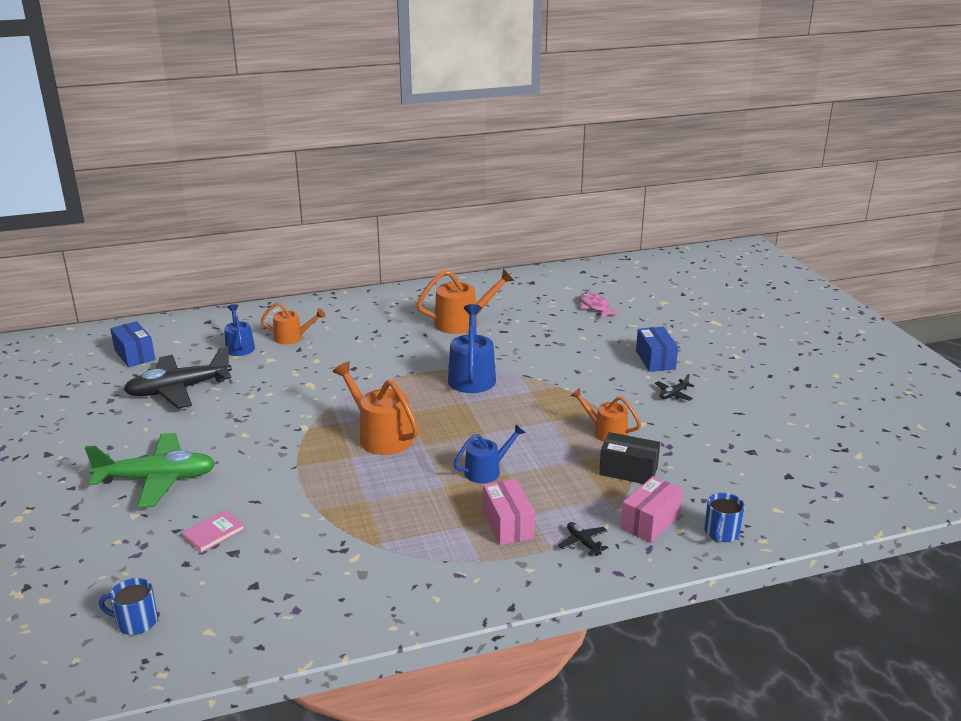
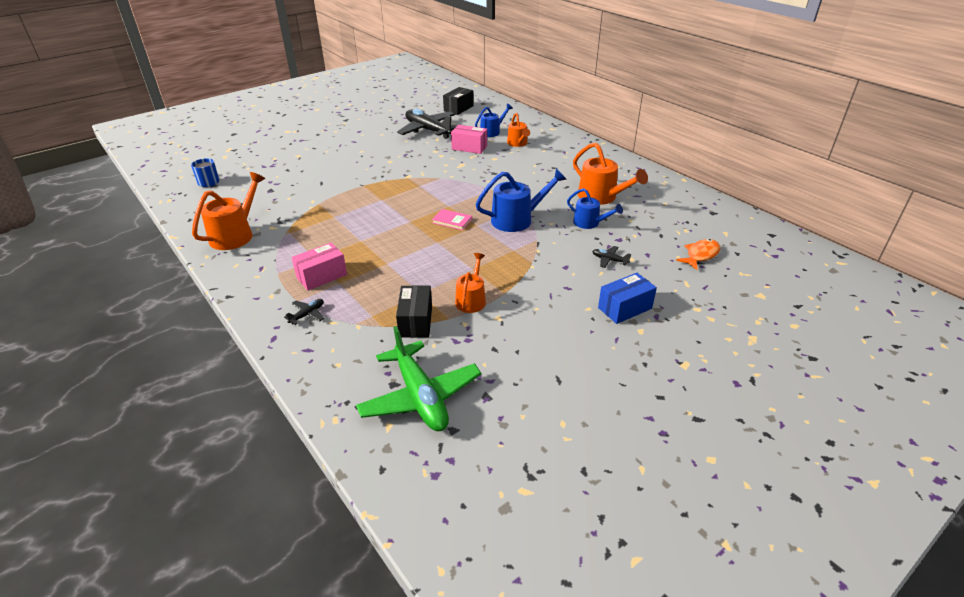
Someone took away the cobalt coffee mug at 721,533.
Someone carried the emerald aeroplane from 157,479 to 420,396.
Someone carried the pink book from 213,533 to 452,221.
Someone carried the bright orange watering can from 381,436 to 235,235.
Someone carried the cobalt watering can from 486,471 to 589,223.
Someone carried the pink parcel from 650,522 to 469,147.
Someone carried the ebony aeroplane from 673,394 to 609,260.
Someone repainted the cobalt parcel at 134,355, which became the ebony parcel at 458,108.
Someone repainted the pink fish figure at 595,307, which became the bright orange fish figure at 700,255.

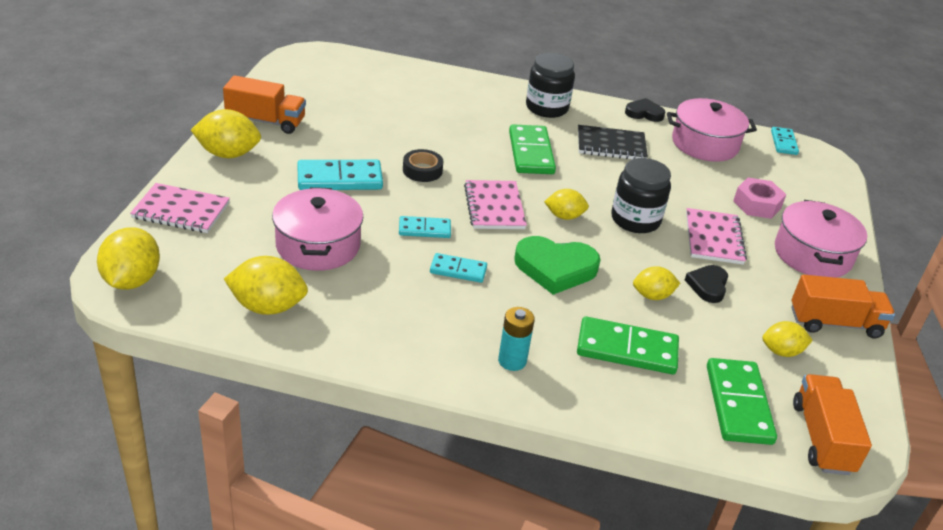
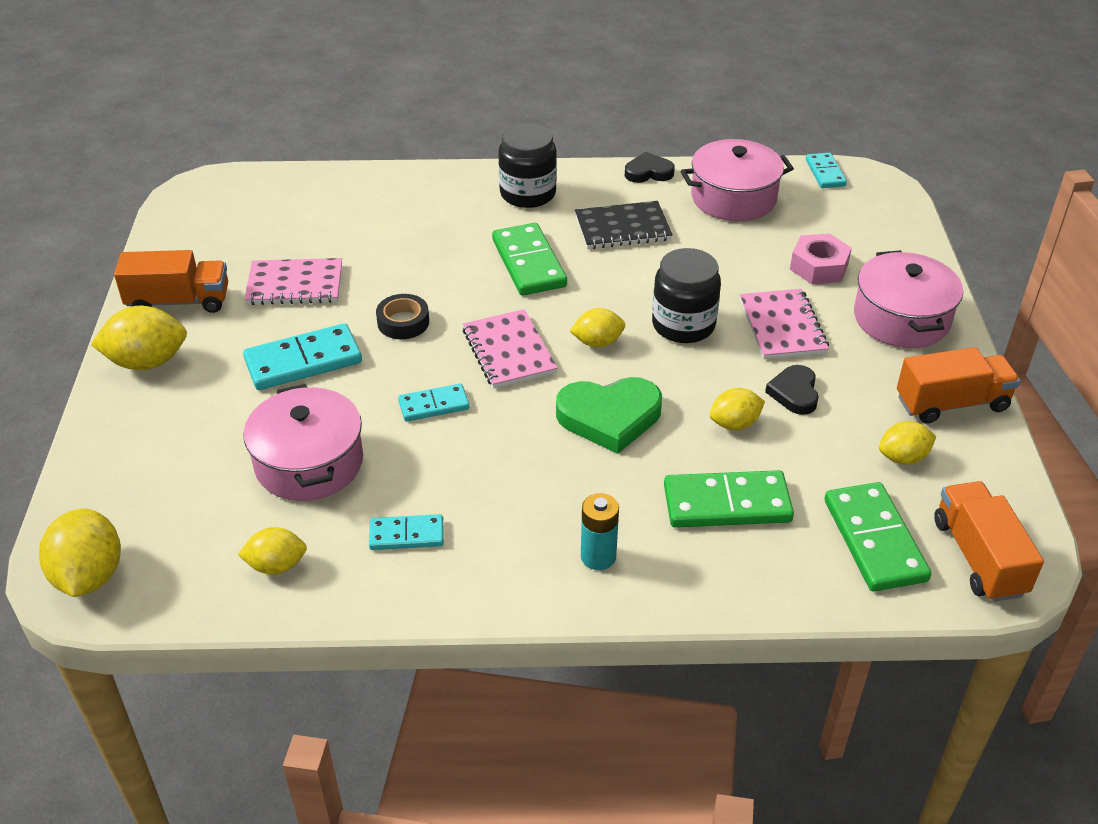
Someone carried the pink notepad from 181,210 to 295,284.
Someone carried the teal domino tile from 458,270 to 406,535.
Someone scaled the golden citrus fruit at 268,307 by 0.62.

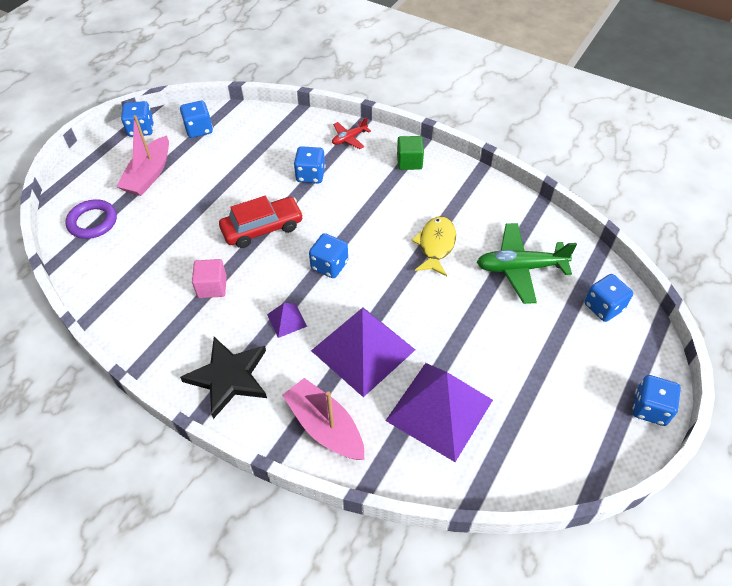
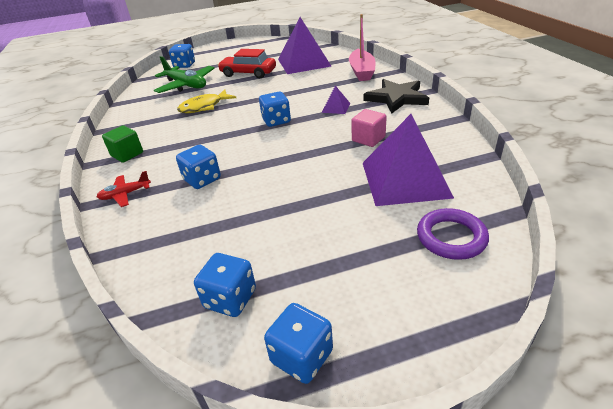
Someone took away the pink boat at 149,175.
Someone took away the cobalt die at 650,408.
Someone carried the red toy car from 262,228 to 248,73.
Someone carried the purple pyramid shape from 363,350 to 405,179.
Someone rotated the red aeroplane at 349,138 by 150 degrees clockwise.

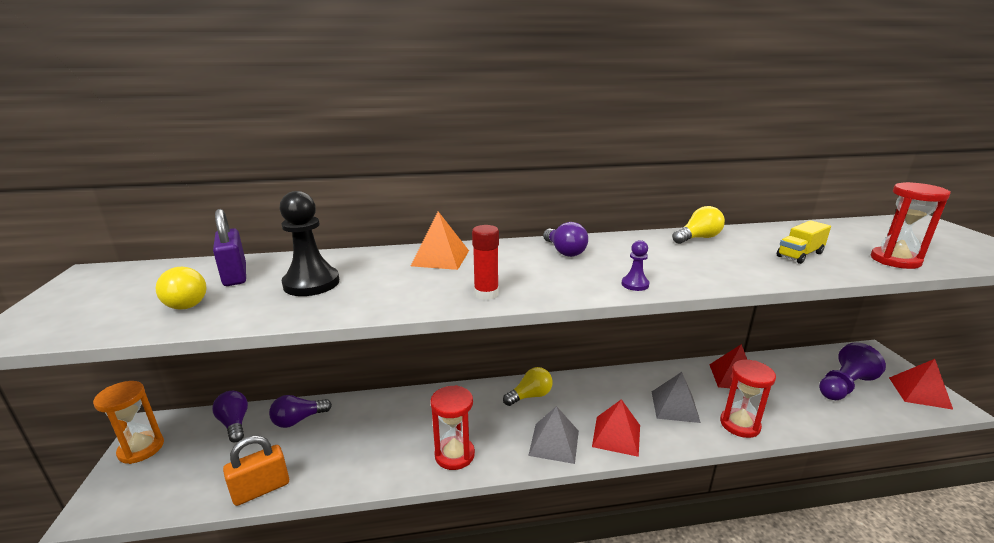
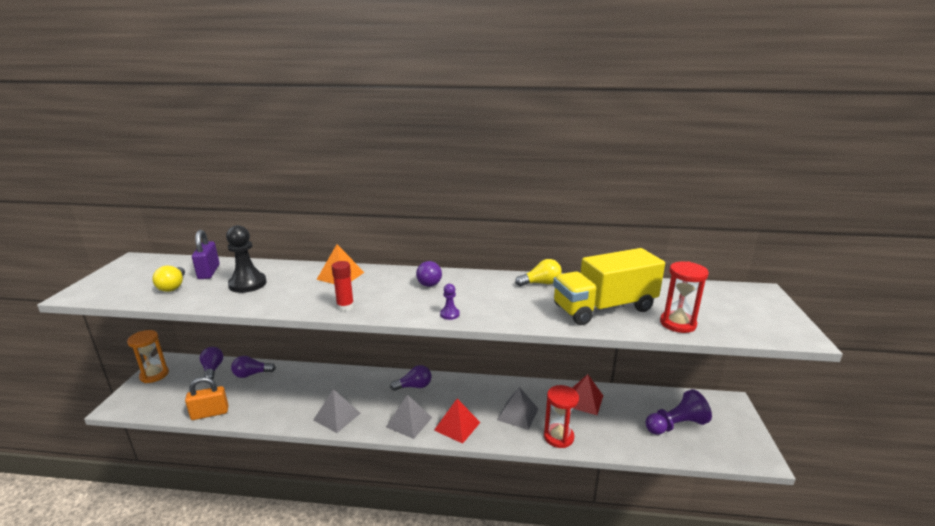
Someone took away the red pyramid shape at 919,392.
Someone swapped the red hourglass at 454,455 for the grey pyramid shape at 337,416.
Someone repainted the golden light bulb at 530,396, which became the purple light bulb at 414,386.
Someone scaled the golden toy truck at 800,255 by 2.26.

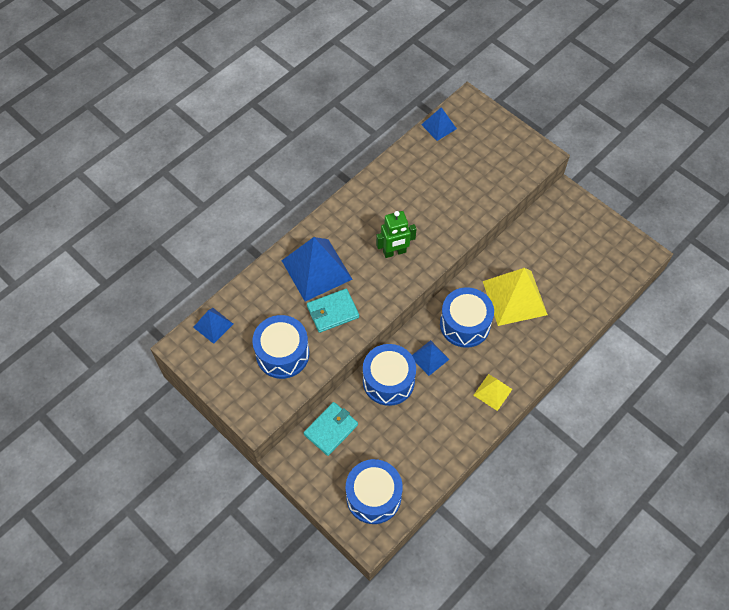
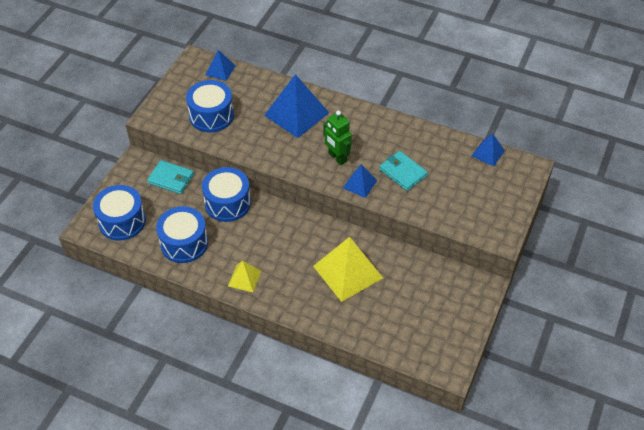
Someone carried the teal billfold from 333,312 to 403,172.
Someone carried the cobalt pyramid shape from 429,357 to 360,184.
Someone carried the cobalt toy drum from 465,324 to 184,243.

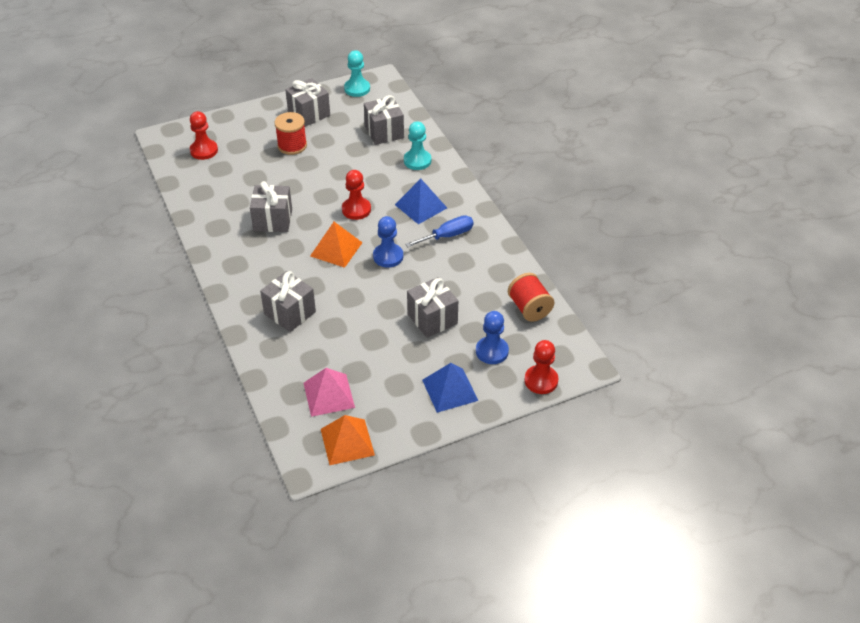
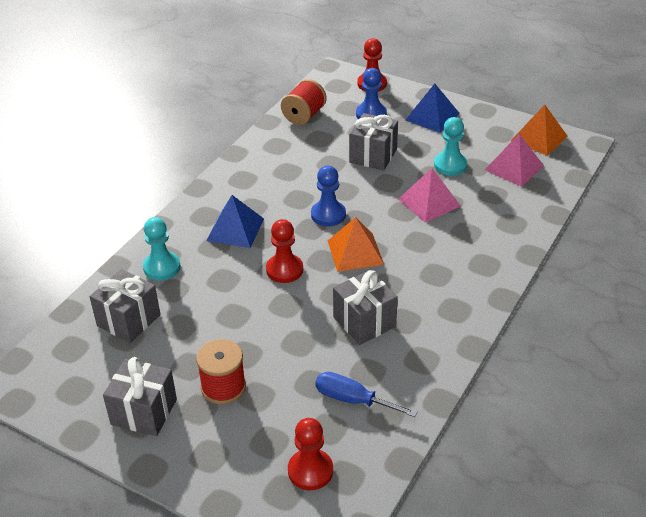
Someone took away the grey gift at 290,313.
Someone put down the pink pyramid shape at 429,202.
Someone carried the teal game pawn from 357,89 to 450,165.
Someone carried the cobalt flat screwdriver from 447,236 to 353,400.

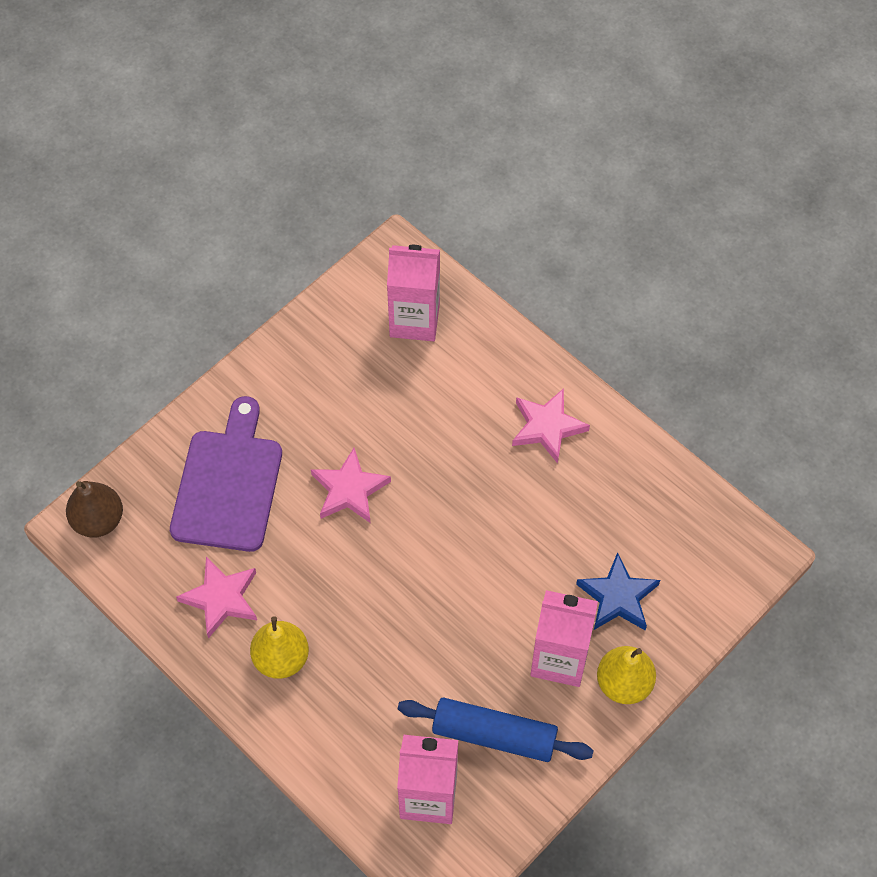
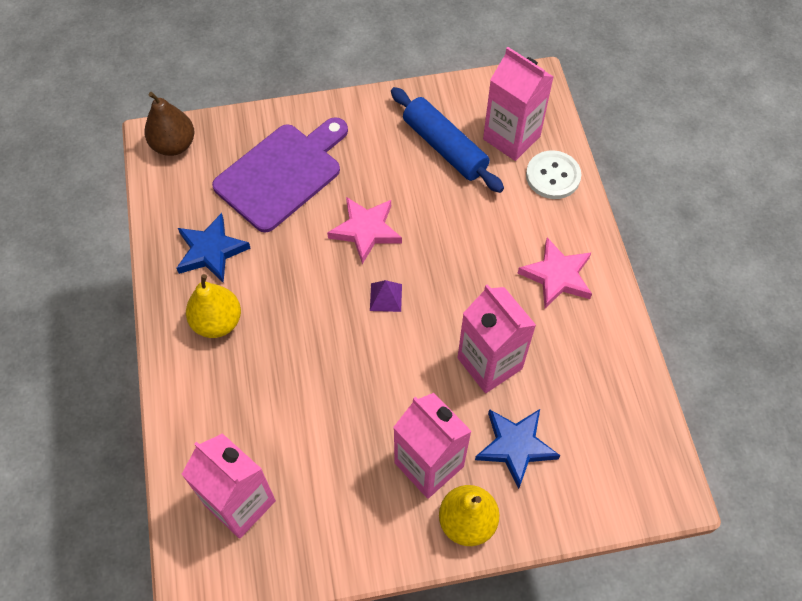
Someone put down the purple pyramid shape at 385,297.
Someone put down the pink carton at 489,363.
Someone put down the white button at 553,176.
Someone carried the cobalt rolling pin from 494,735 to 445,147.
Someone repainted the pink star at 221,598, which became the cobalt star at 211,251.

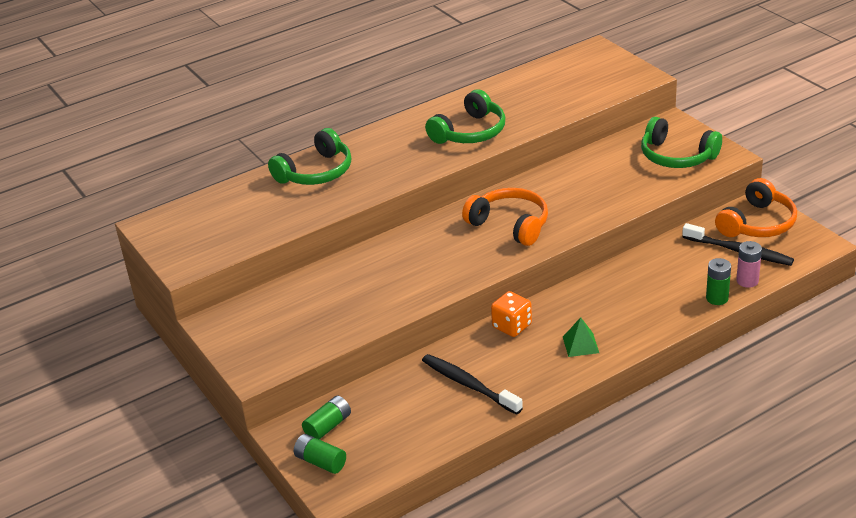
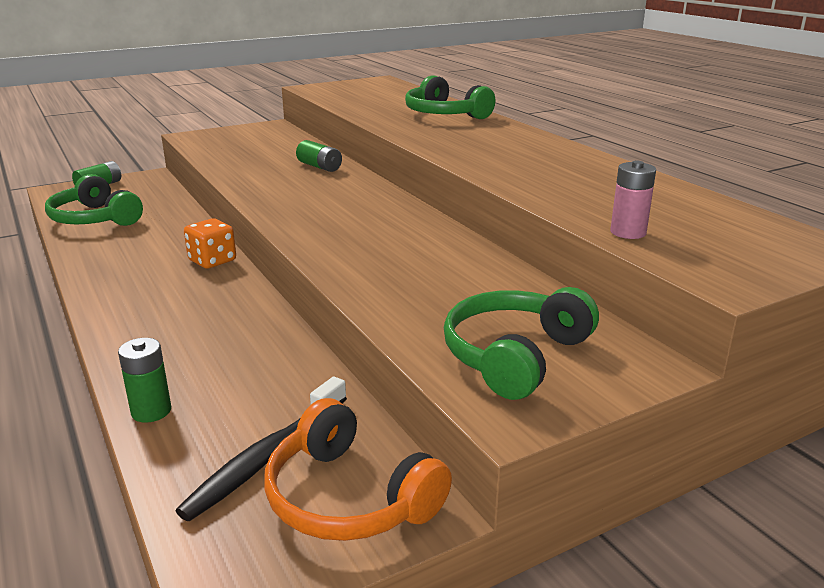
Someone took away the ebony tooth brush at 468,385.
Someone took away the bright orange headphones at 510,225.
Someone took away the emerald pyramid shape at 580,344.
Someone carried the emerald AA battery from 328,426 to 319,167.
Someone carried the emerald headphones from 470,132 to 95,219.
Someone carried the pink AA battery from 747,281 to 628,232.

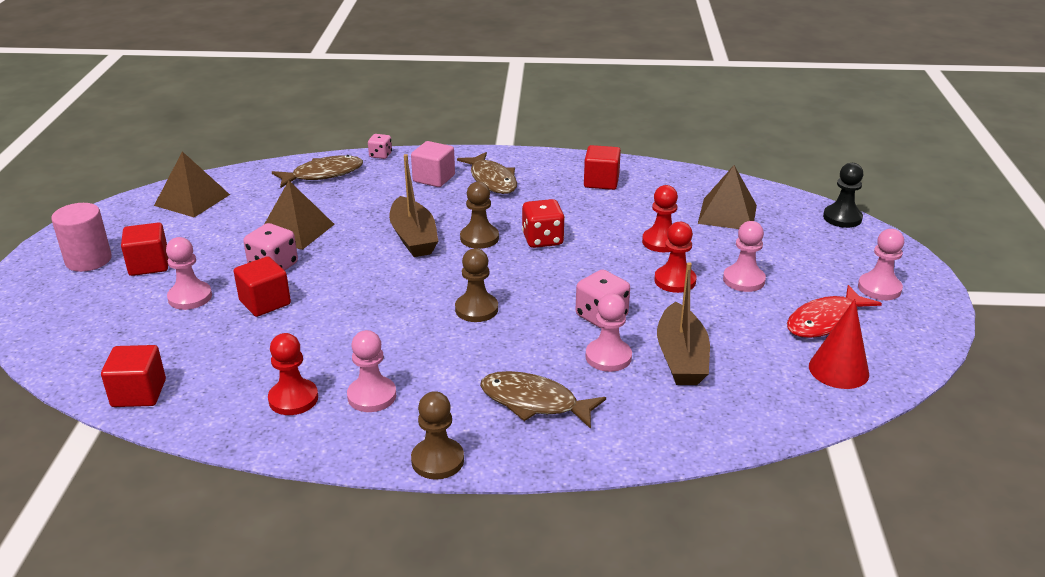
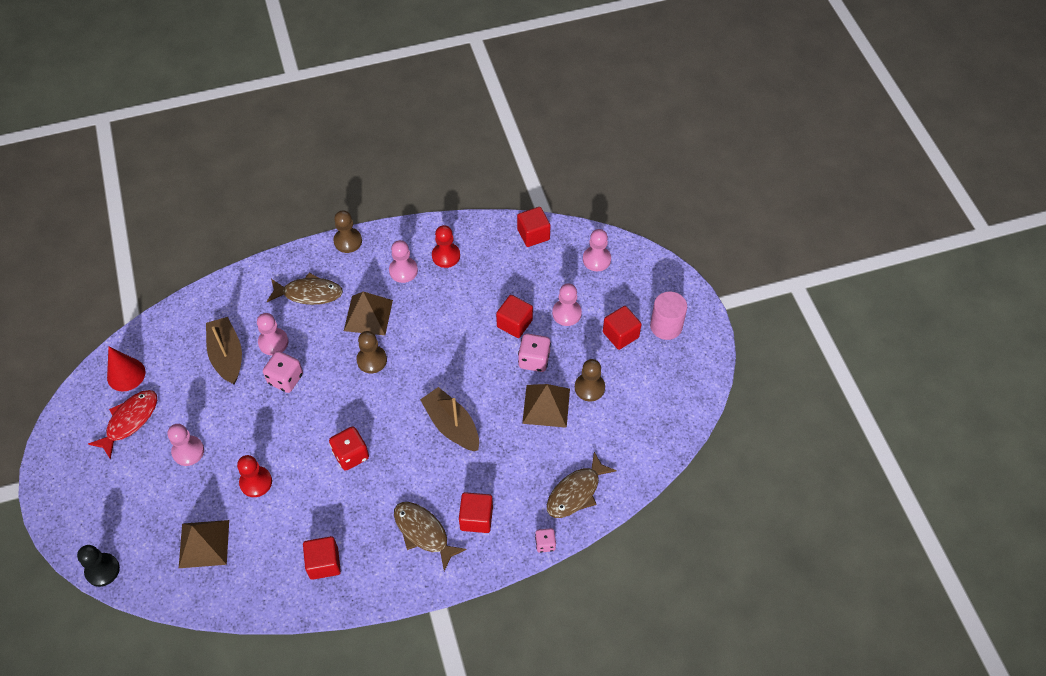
Someone took away the red game pawn at 675,281.
Someone carried the dark brown pyramid shape from 192,200 to 368,315.
Someone carried the dark brown game pawn from 479,238 to 589,388.
Someone carried the pink game pawn from 879,288 to 596,259.
Someone repainted the pink block at 434,178, which became the red block at 476,518.

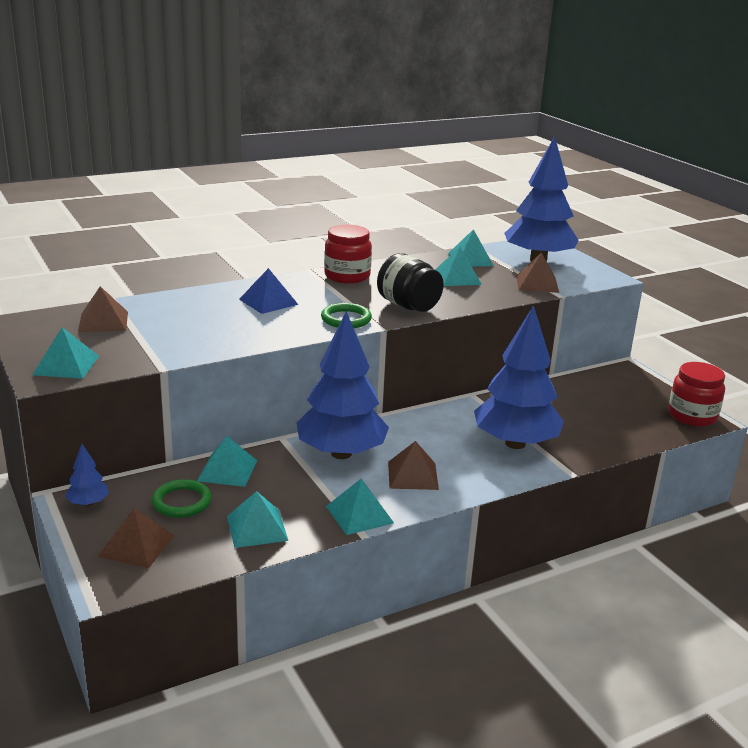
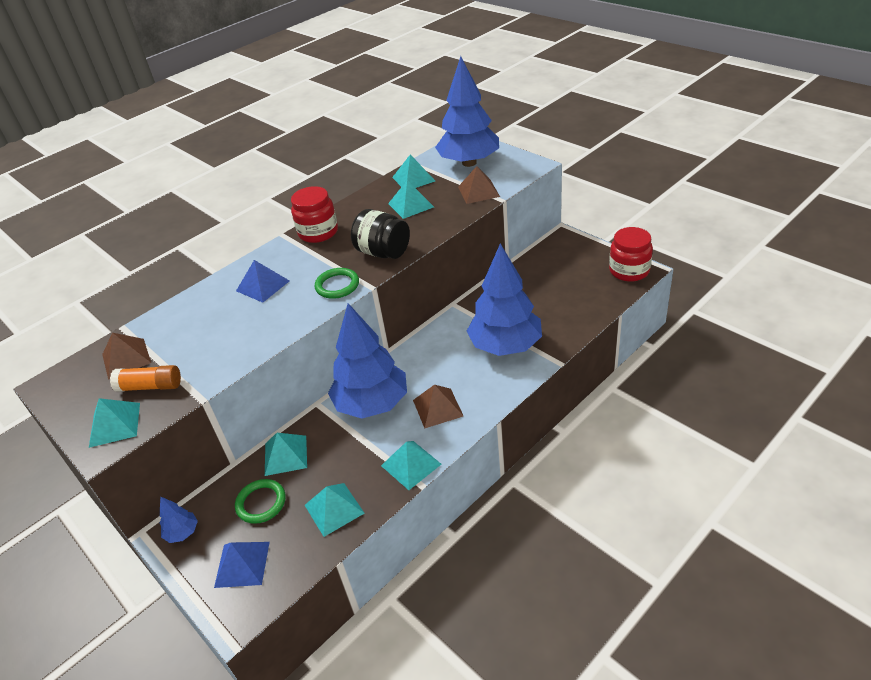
Someone put down the bright orange glue at 150,386.
Someone repainted the dark brown pyramid shape at 136,545, which became the cobalt pyramid shape at 242,564.

